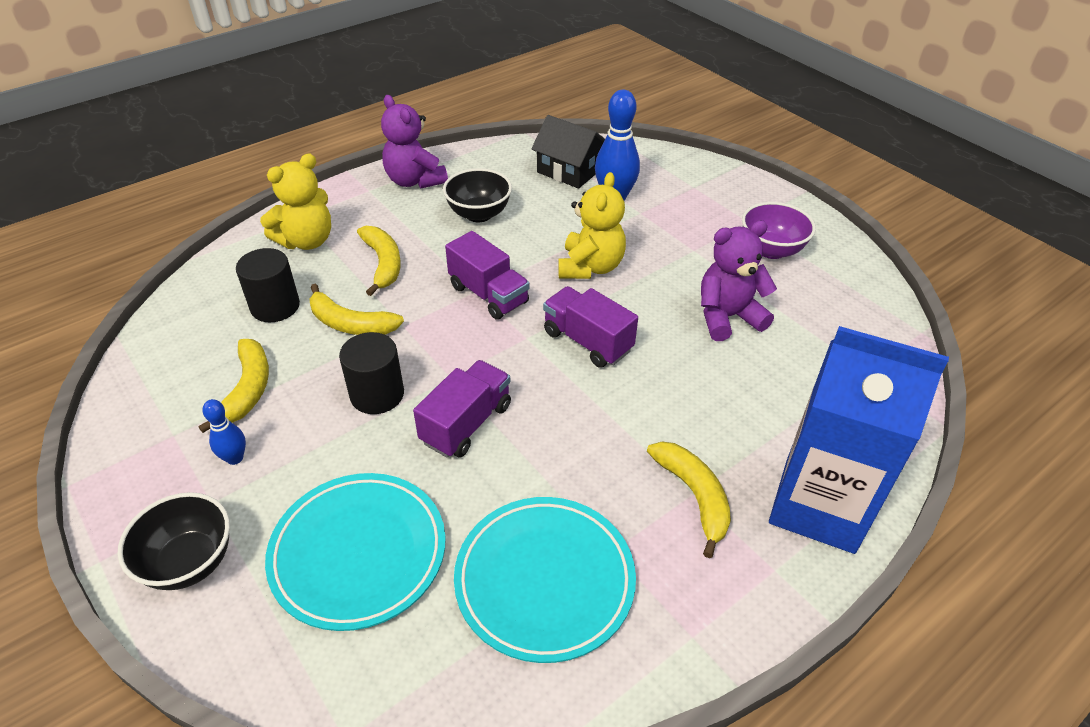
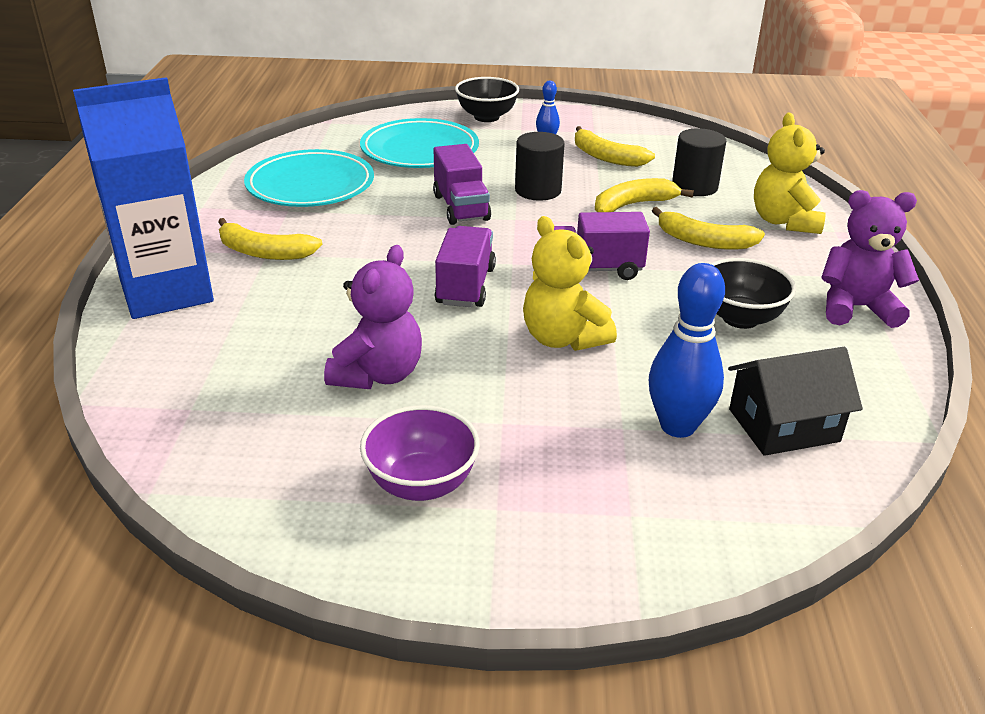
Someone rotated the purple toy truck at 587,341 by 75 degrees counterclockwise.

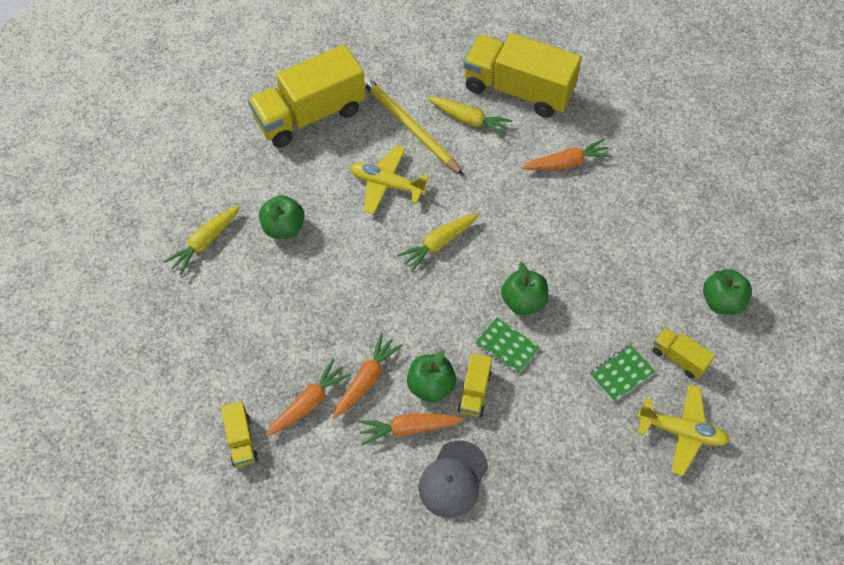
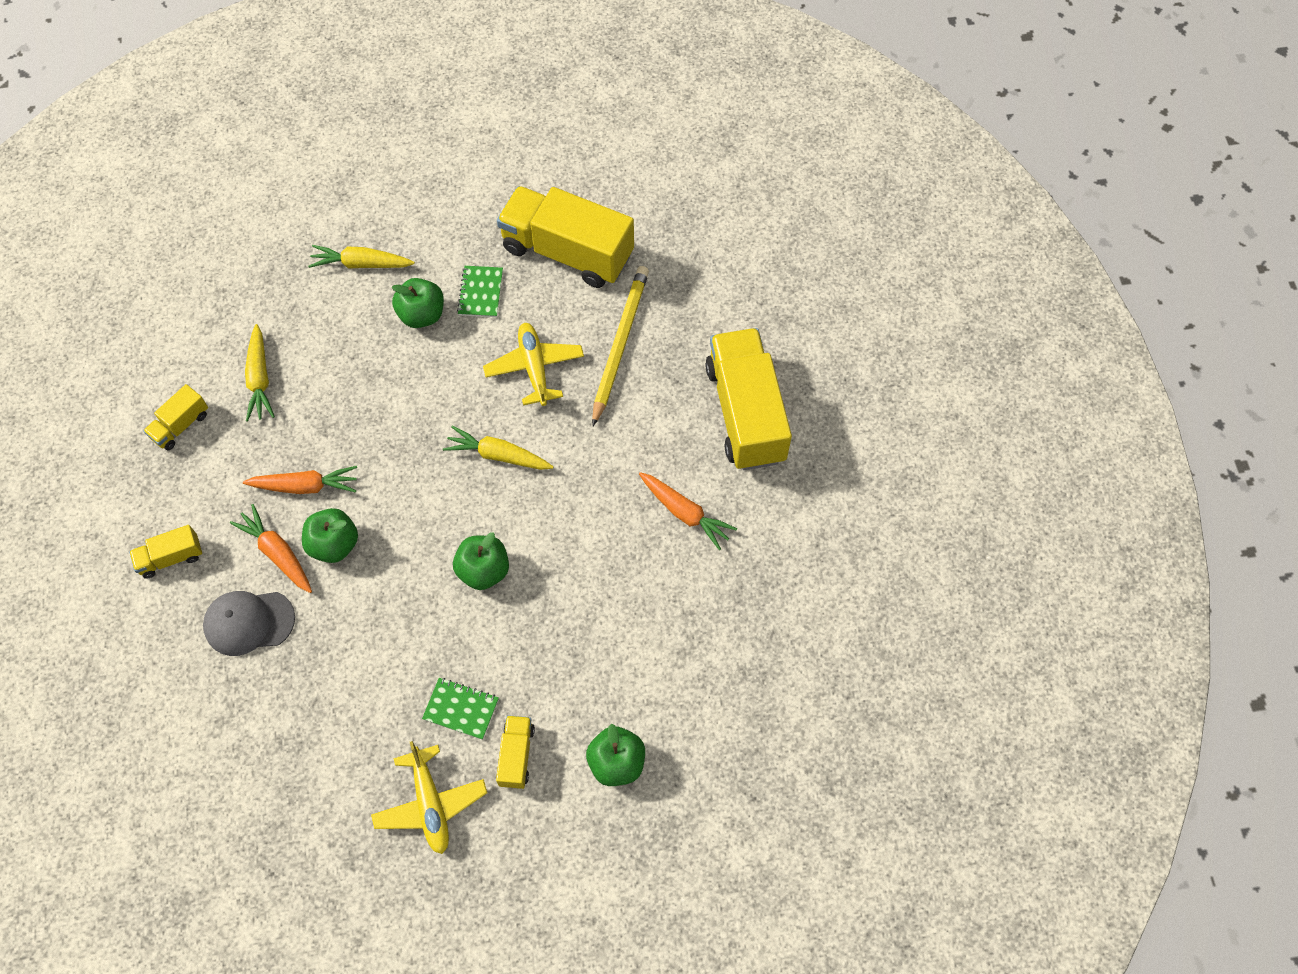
Someone took away the bright orange toy carrot at 308,403.
Someone carried the golden toy carrot from 468,120 to 260,378.
Someone carried the golden toy truck from 474,392 to 171,557.
Someone carried the emerald notepad from 507,346 to 480,292.

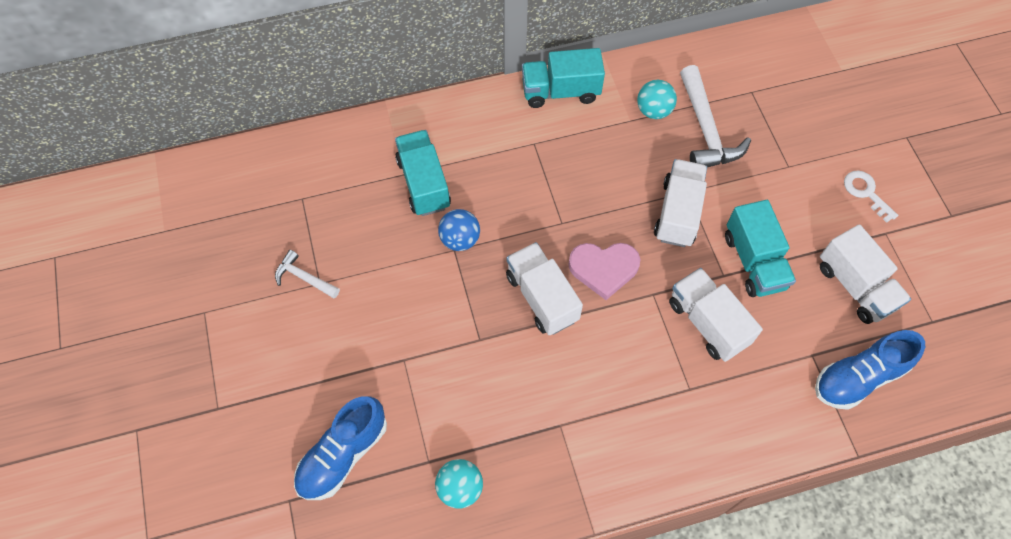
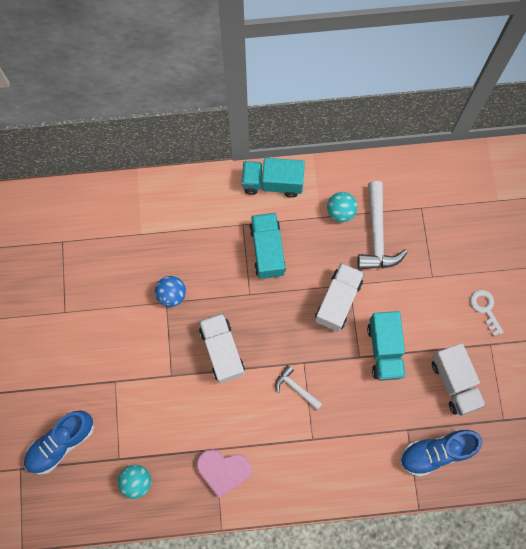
Someone took away the white toy truck at 707,323.
Someone carried the white carpenter's hammer from 304,277 to 296,388.
Someone carried the teal toy truck from 423,183 to 267,250.
Someone carried the pink heart shape from 603,269 to 223,470.

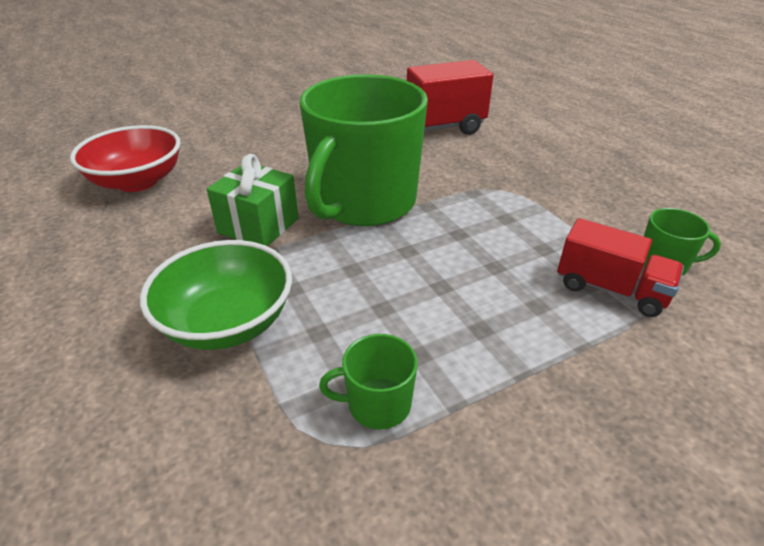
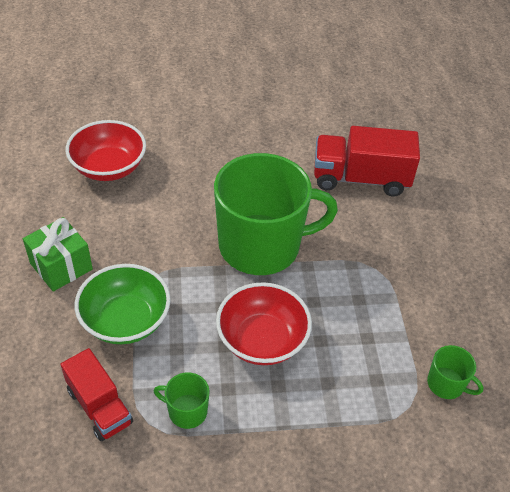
Someone put down the red serving bowl at 262,340.
Someone carried the emerald gift from 258,226 to 61,266.
Someone carried the red toy truck from 610,289 to 99,406.
Someone rotated the emerald coffee mug at 364,202 by 150 degrees counterclockwise.

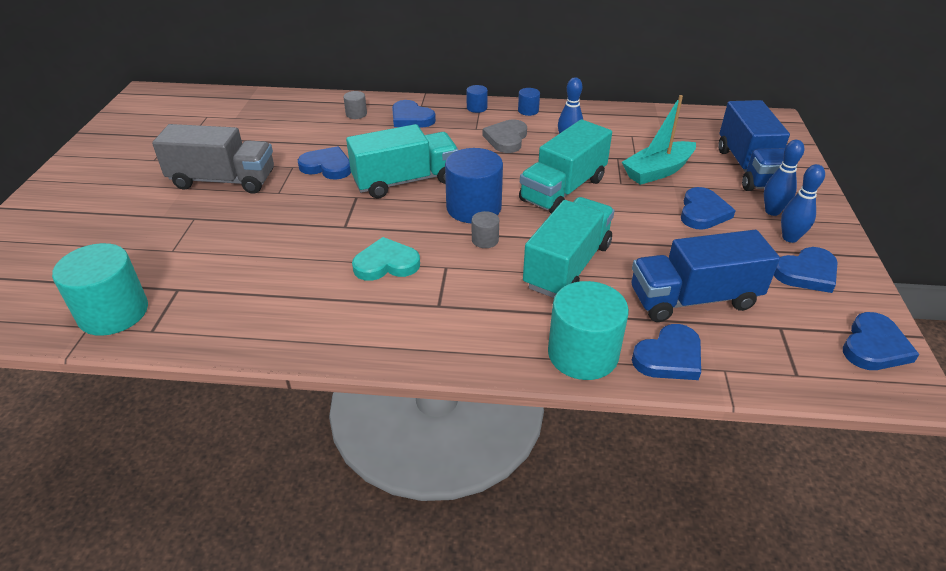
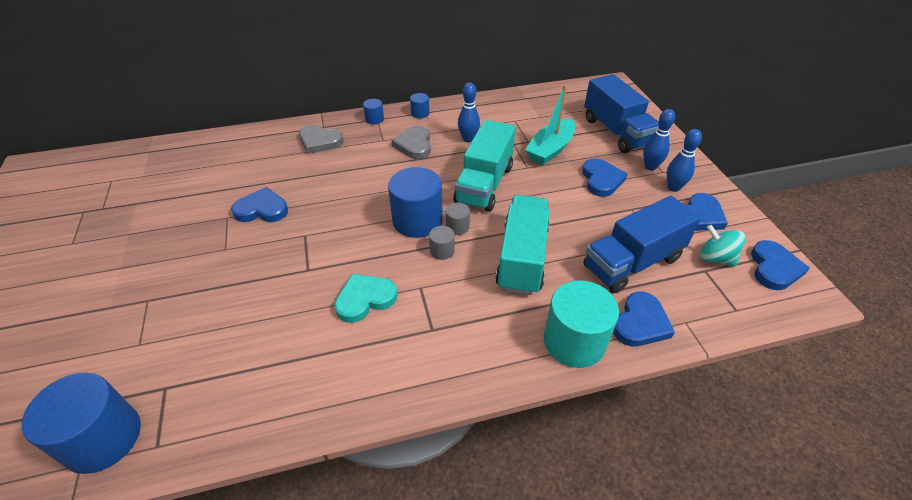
Someone took away the grey toy truck at 223,180.
Someone took away the teal toy truck at 405,181.
Someone put down the teal spinning top at 715,258.
Someone carried the grey cylinder shape from 356,114 to 457,227.
Someone repainted the teal cylinder shape at 113,312, which became the cobalt cylinder shape at 103,438.
Someone repainted the cobalt heart shape at 411,118, which became the grey heart shape at 320,141.

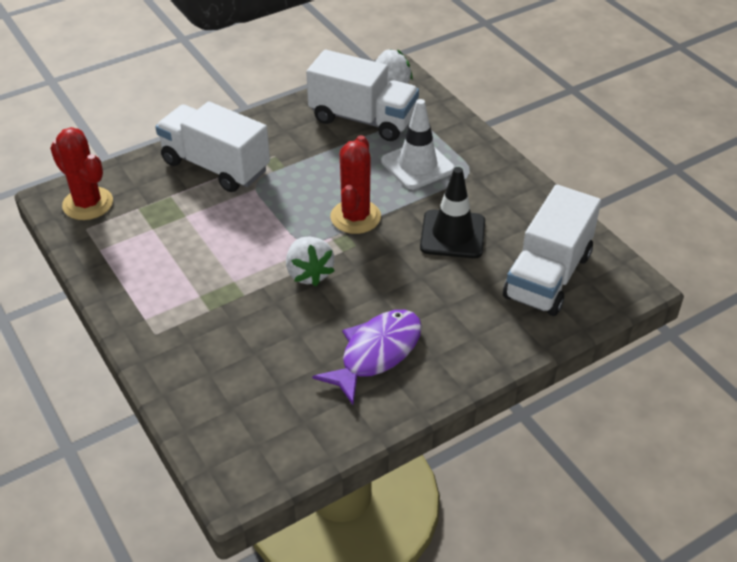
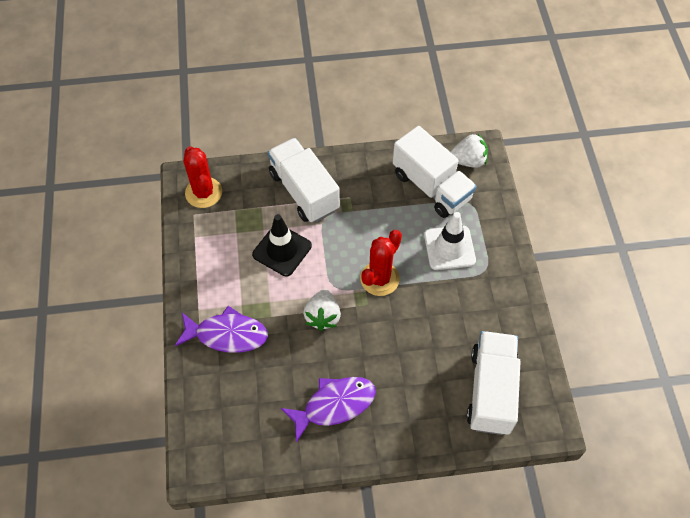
Someone put down the purple fish figure at 227,335.
Someone carried the ebony traffic cone from 452,234 to 282,250.
Someone rotated the white toy truck at 547,276 by 135 degrees clockwise.

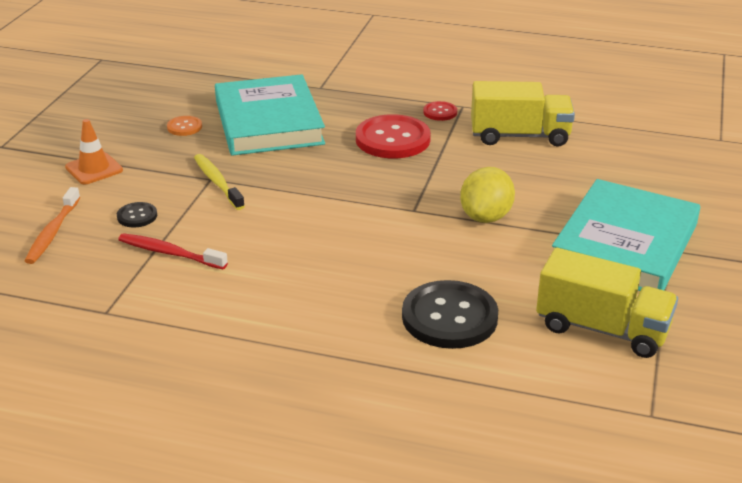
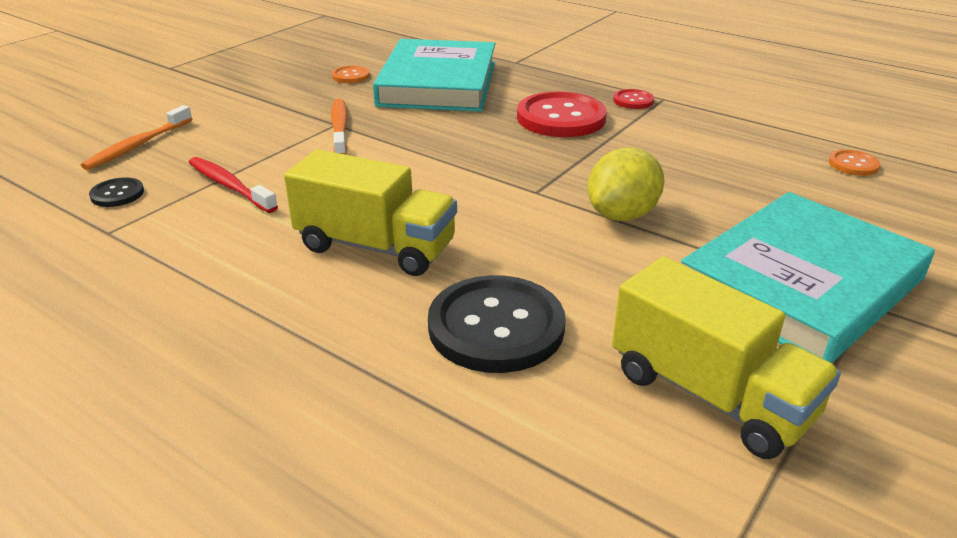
Someone took away the bright orange traffic cone at 94,169.
Someone put down the bright orange button at 853,164.
Someone carried the ebony button from 137,216 to 117,194.
Someone carried the golden toy truck from 519,136 to 375,247.
Someone repainted the golden tooth brush at 217,182, which became the bright orange tooth brush at 340,128.

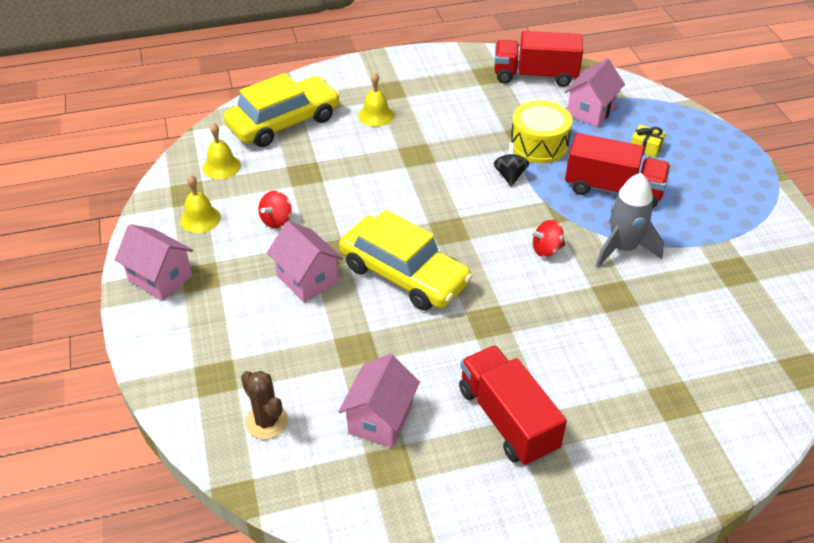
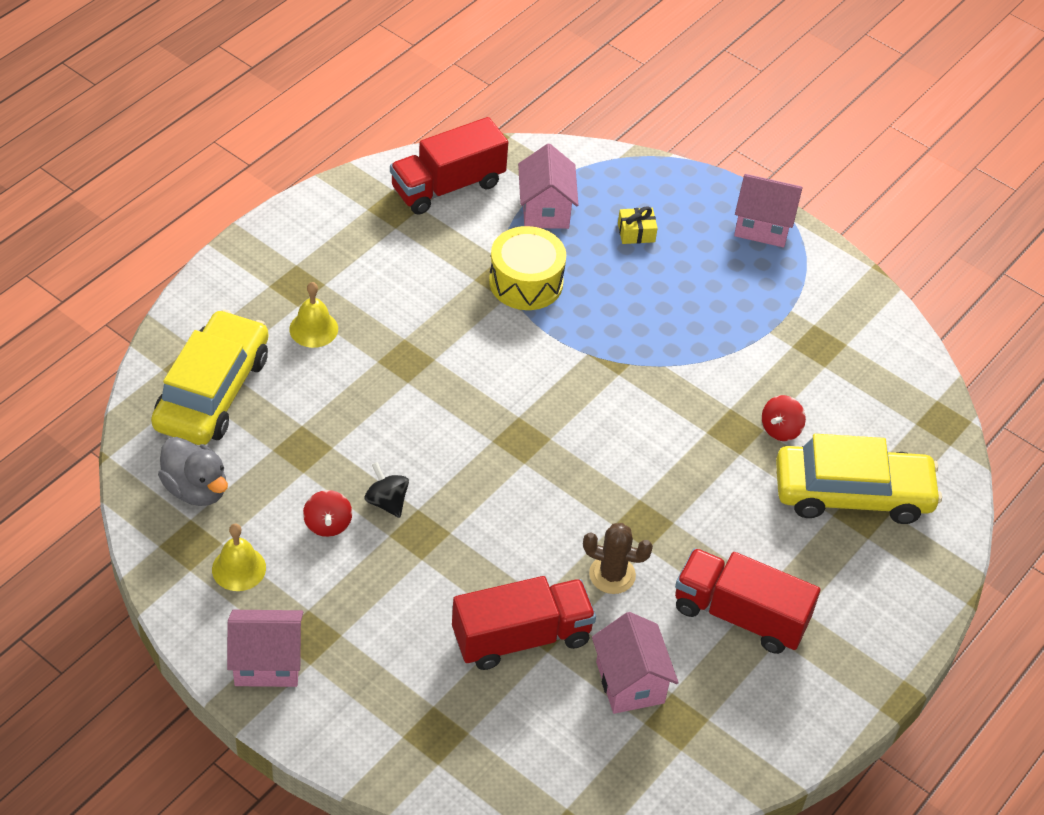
Someone took away the grey spaceship at 623,248.
Someone carried the dark brown prickly plant from 266,421 to 612,575.
Someone carried the pink house from 307,279 to 762,226.
Someone carried the golden toy car from 404,274 to 852,494.
Someone carried the ebony spinning top from 510,175 to 387,502.
Someone carried the red spinning top from 546,249 to 780,429.
Someone carried the red toy truck from 613,189 to 521,637.
Someone swapped the golden school bell at 221,166 for the grey rubber duck at 196,489.

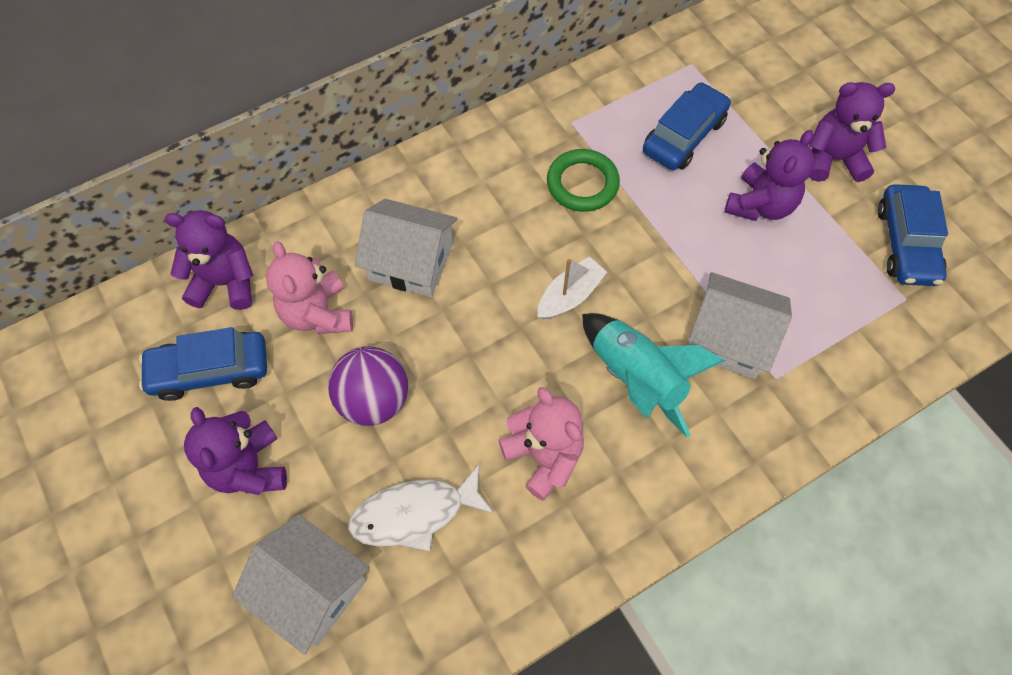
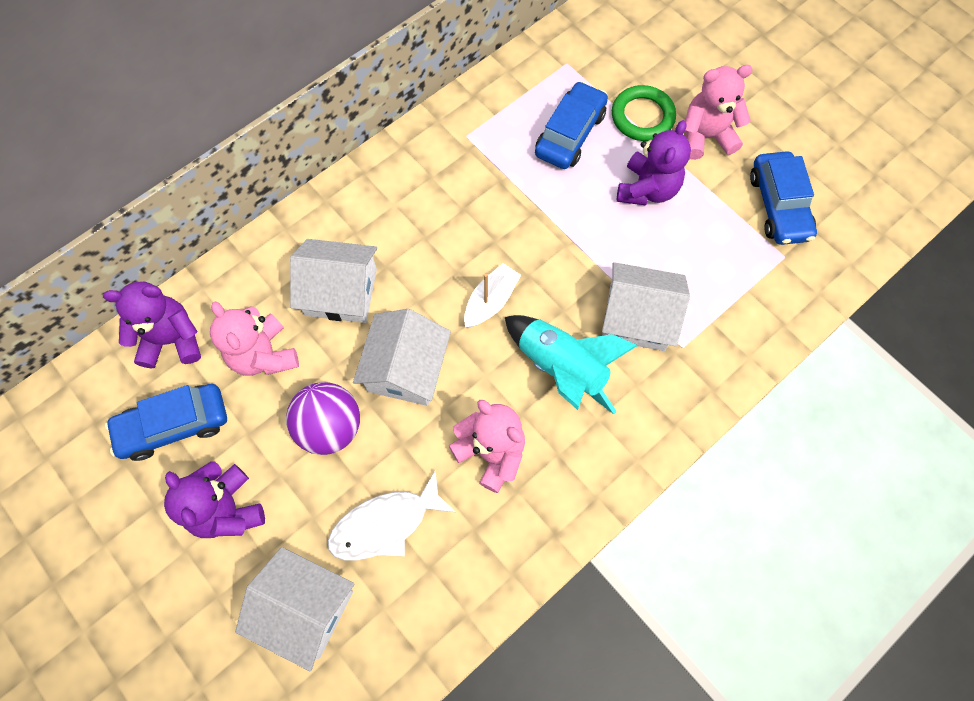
Someone put down the white house at 406,369.
Someone carried the emerald torus from 582,184 to 642,116.
Someone repainted the purple teddy at 833,159, which became the pink teddy at 705,136.

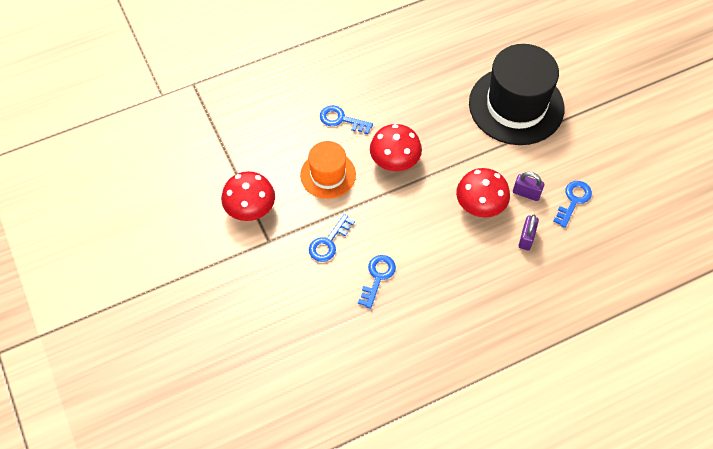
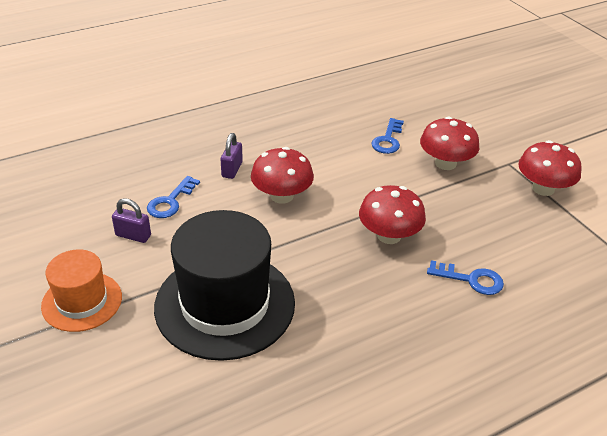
Someone carried the bright orange hat from 328,175 to 82,301.
Someone carried the purple lock from 526,193 to 133,235.
Someone swapped the cobalt latchkey at 329,242 for the red fungus at 445,163.

